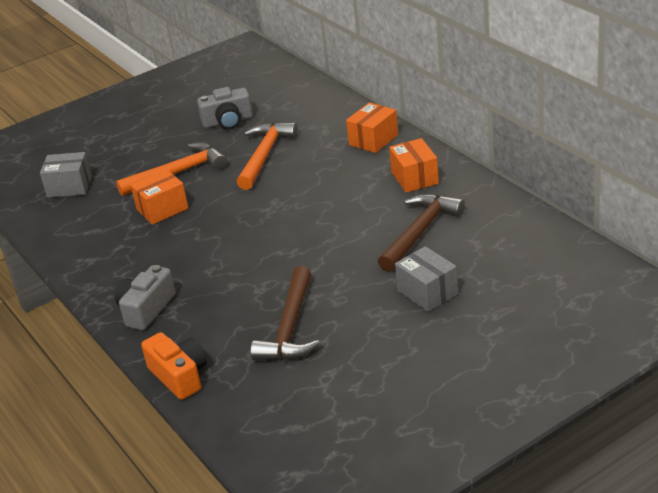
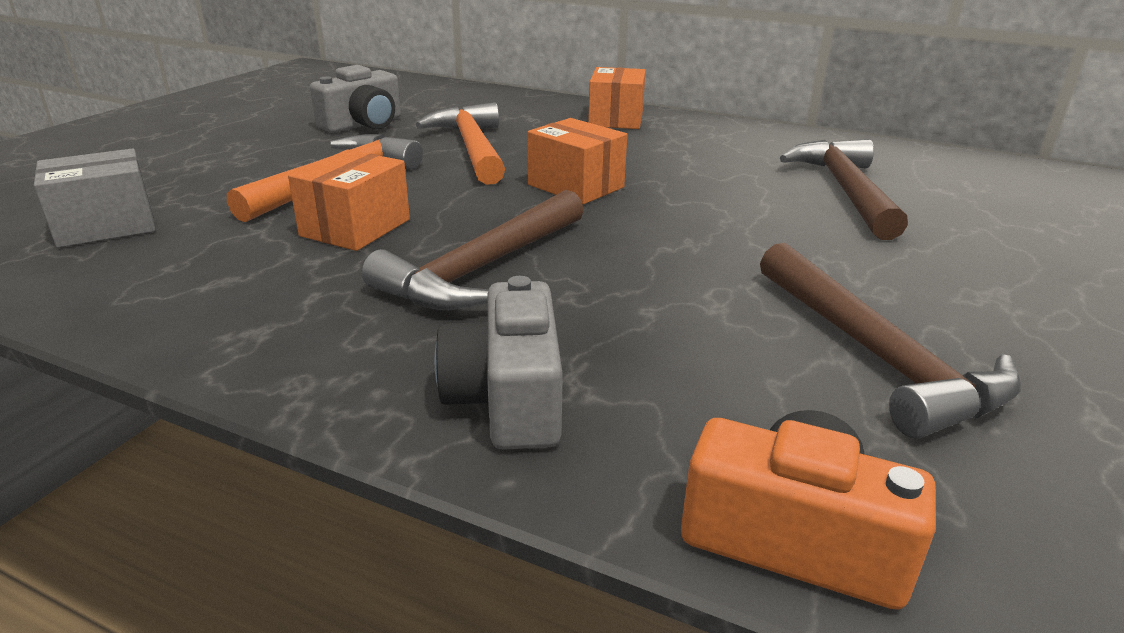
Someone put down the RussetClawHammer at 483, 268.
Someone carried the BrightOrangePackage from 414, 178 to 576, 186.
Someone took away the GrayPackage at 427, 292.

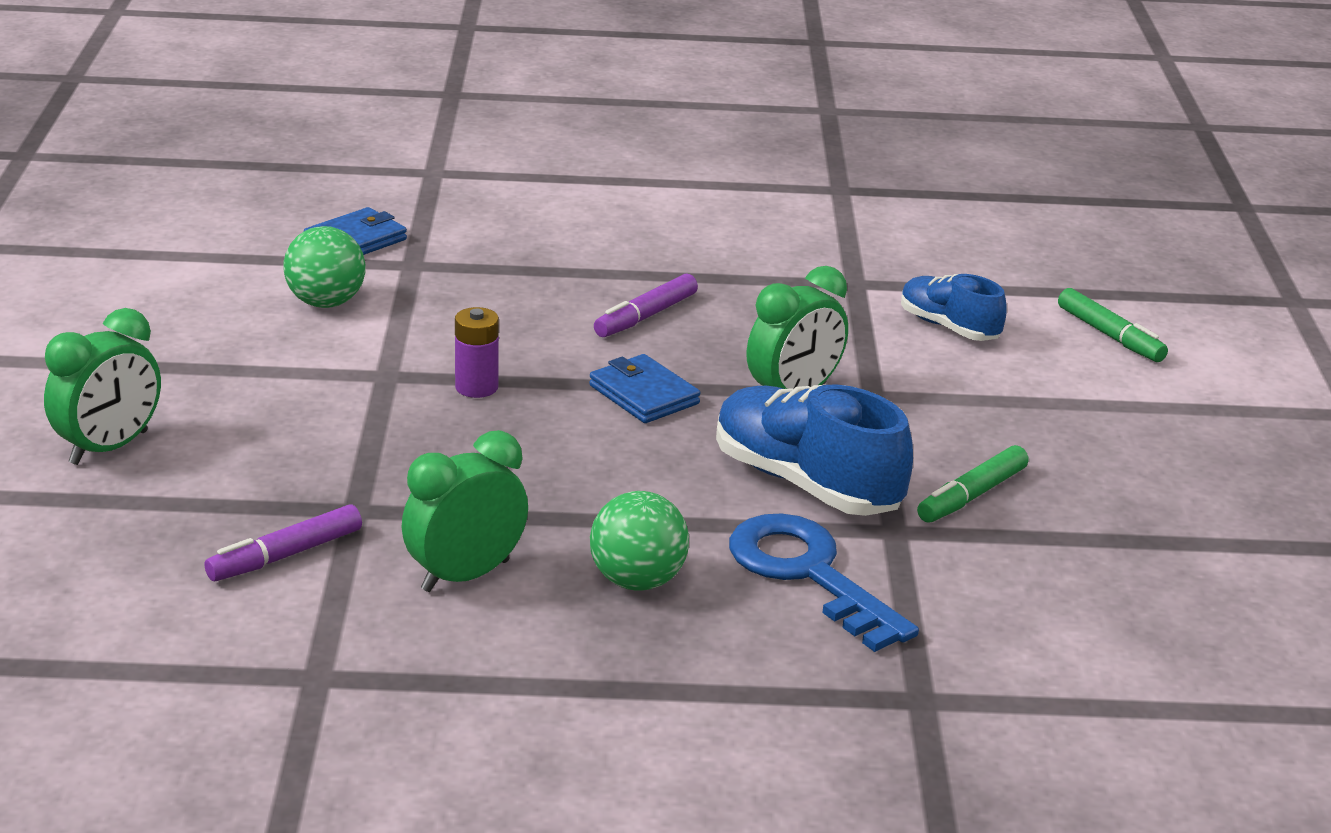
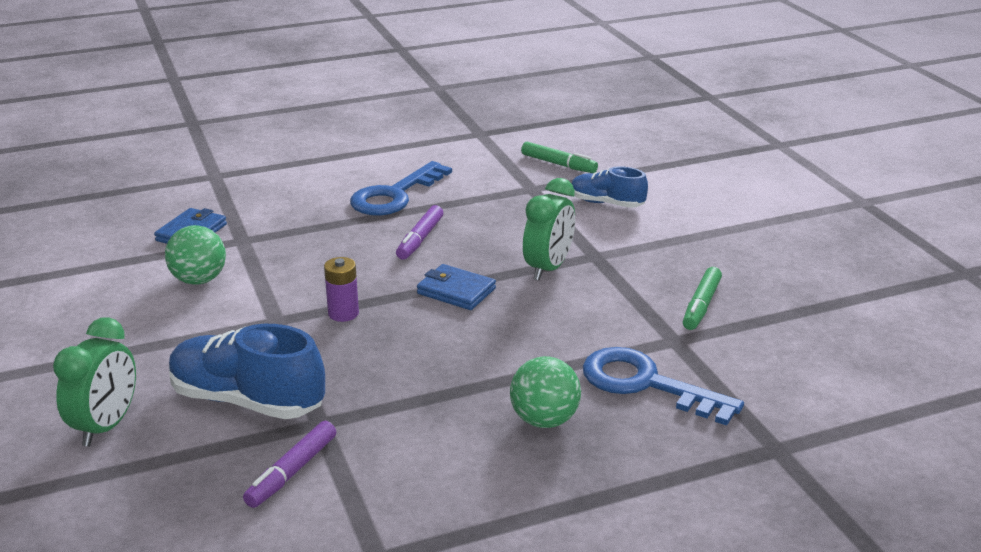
Someone carried the RoyalBlueSneaker from 806, 483 to 247, 401.
Someone put down the RoyalBlueDoorKey at 395, 195.
Someone carried the GreenMarker from 1110, 336 to 558, 164.
Someone took away the GreenClock at 465, 576.

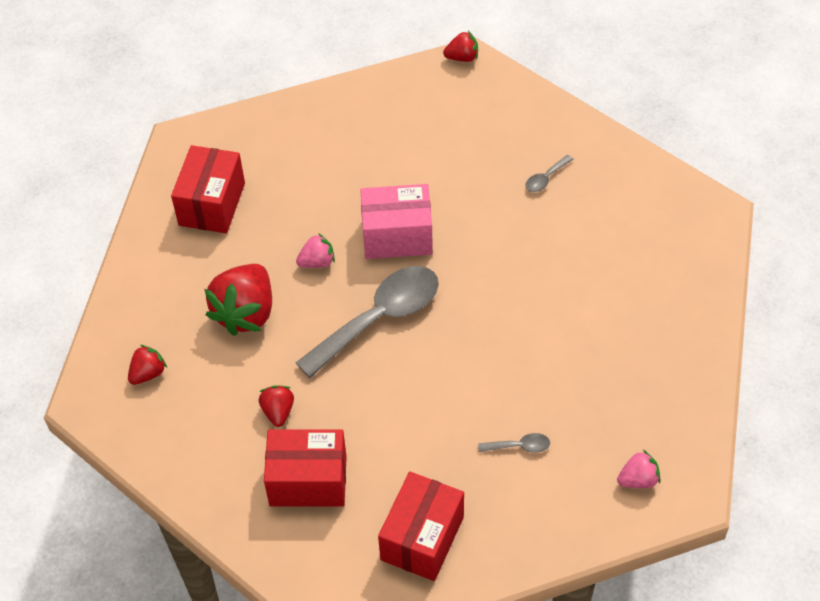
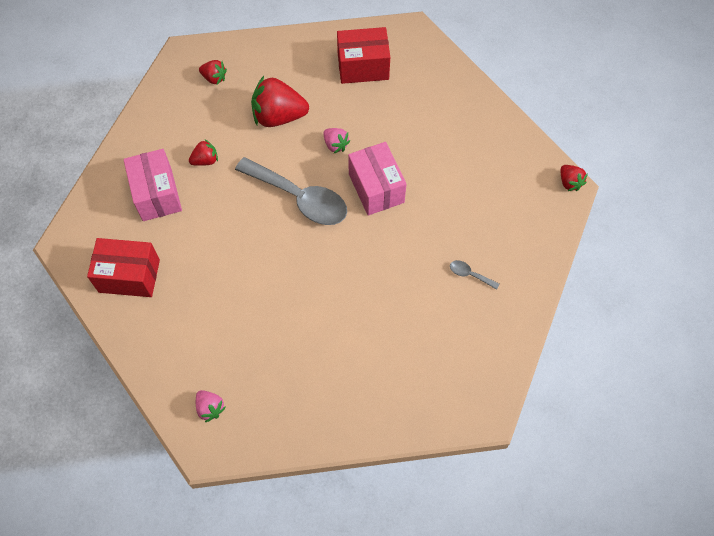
Someone repainted the ScarletPackage at 308, 480, which became the RosePinkPackage at 157, 194.
Someone took away the GraySpoon at 519, 446.

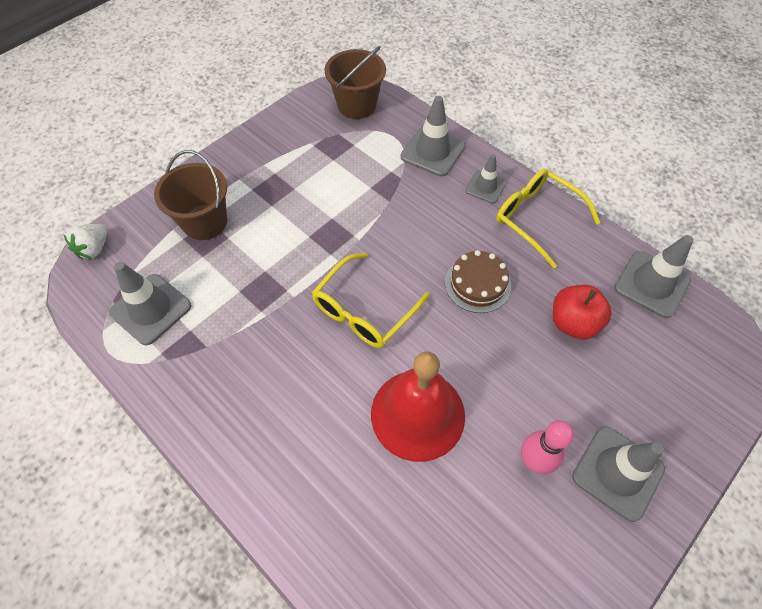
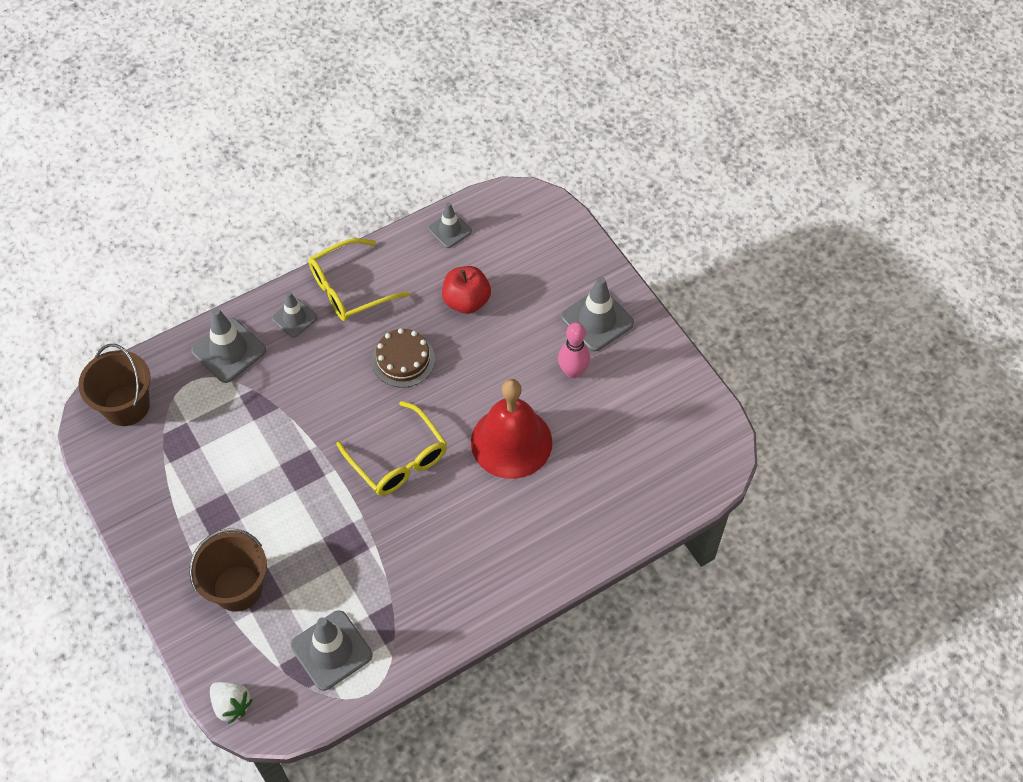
Someone scaled the GraySafetyCone at 651, 284 by 0.62.

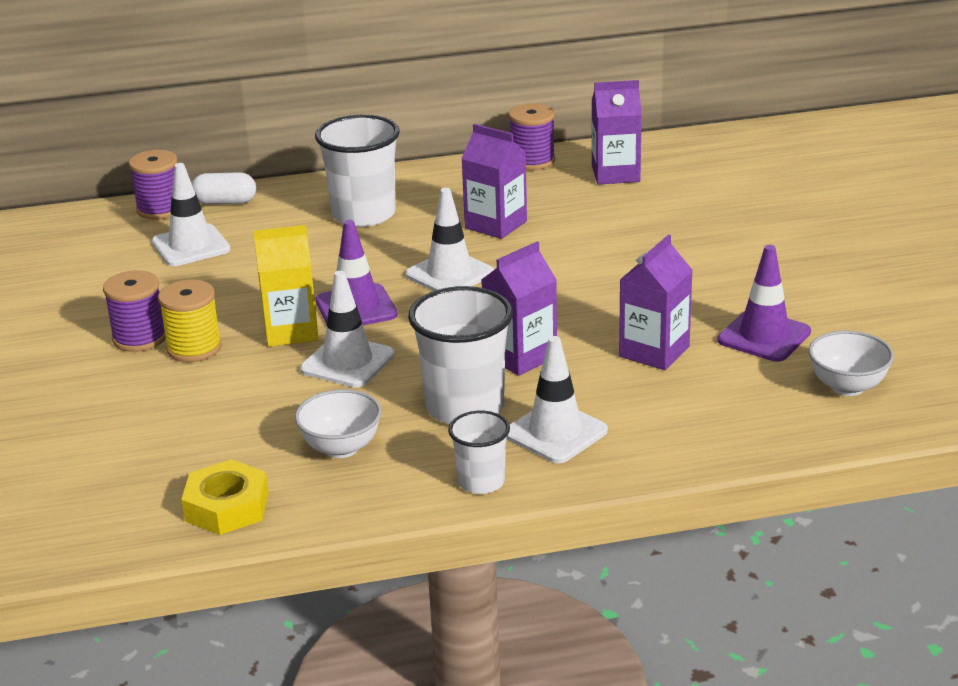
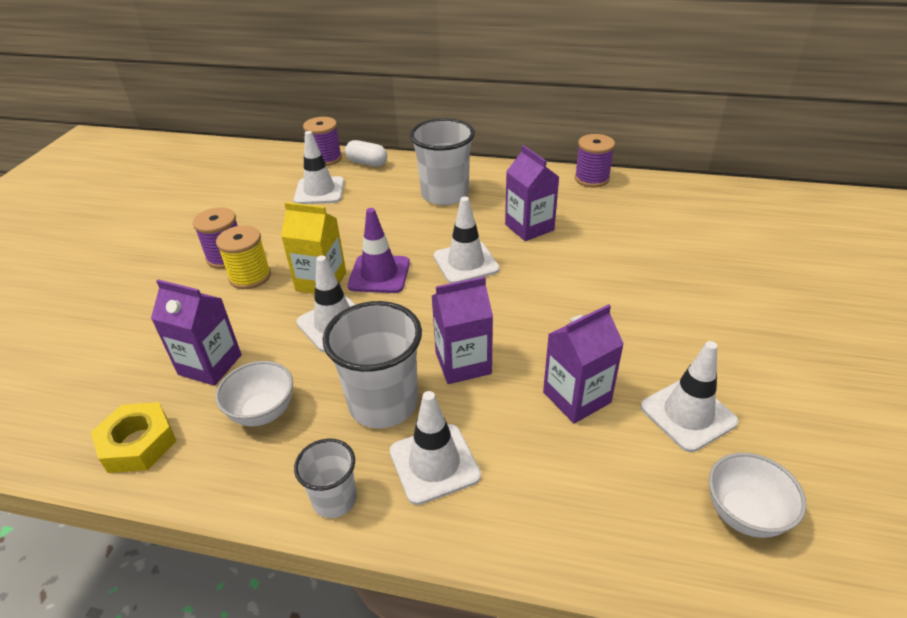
Someone carried the PurpleMilkCarton from 615, 174 to 210, 364.
Someone repainted the PurpleSafetyCone at 764, 336, which became the SnowWhiteSafetyCone at 688, 414.

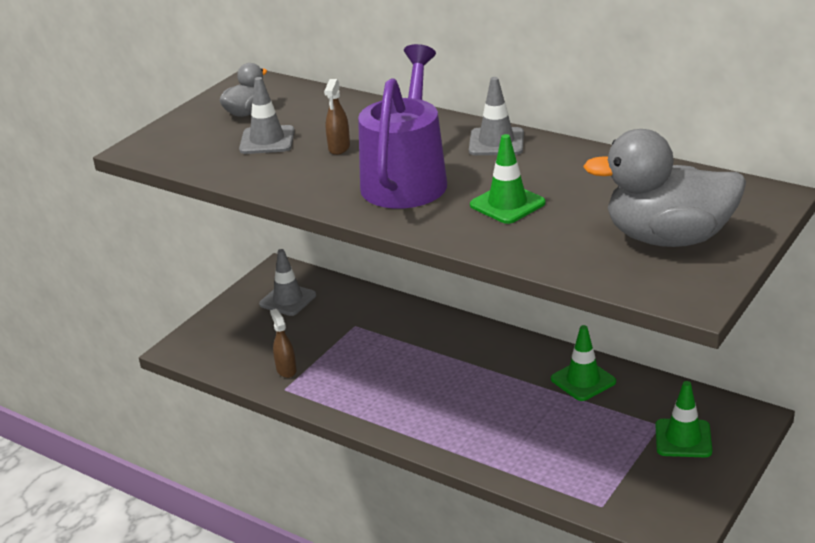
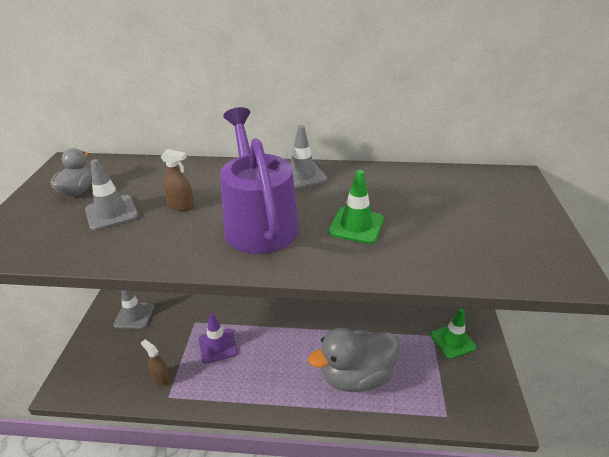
Someone rotated the RussetSprayer at 339, 148 by 60 degrees counterclockwise.
Someone put down the PurpleSafetyCone at 217, 346.
Someone carried the GrayRubberDuck from 668, 238 to 356, 376.
Someone took away the GreenSafetyCone at 583, 380.

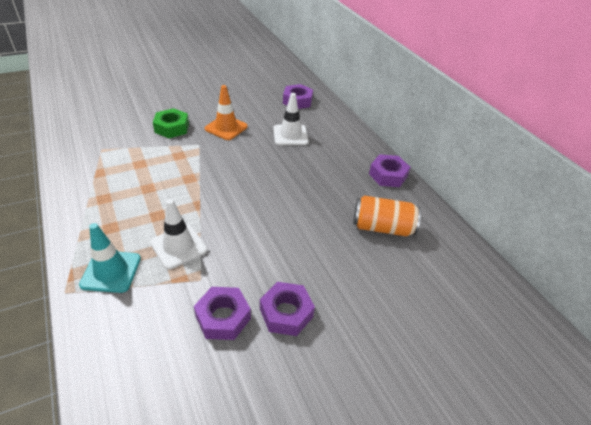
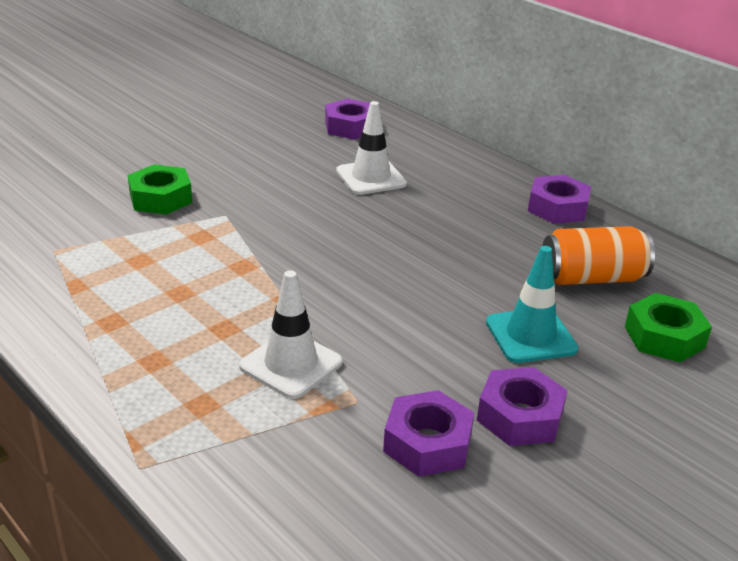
Someone carried the TurquoiseSafetyCone from 111, 271 to 531, 336.
Someone put down the GreenNut at 664, 337.
Someone took away the BrightOrangeSafetyCone at 226, 128.

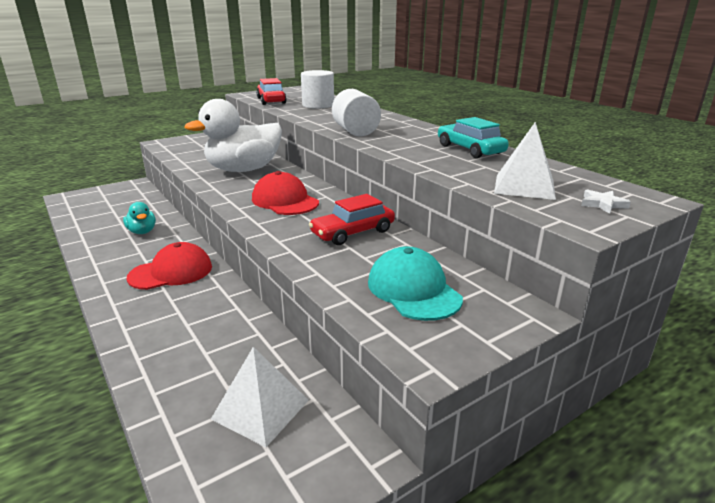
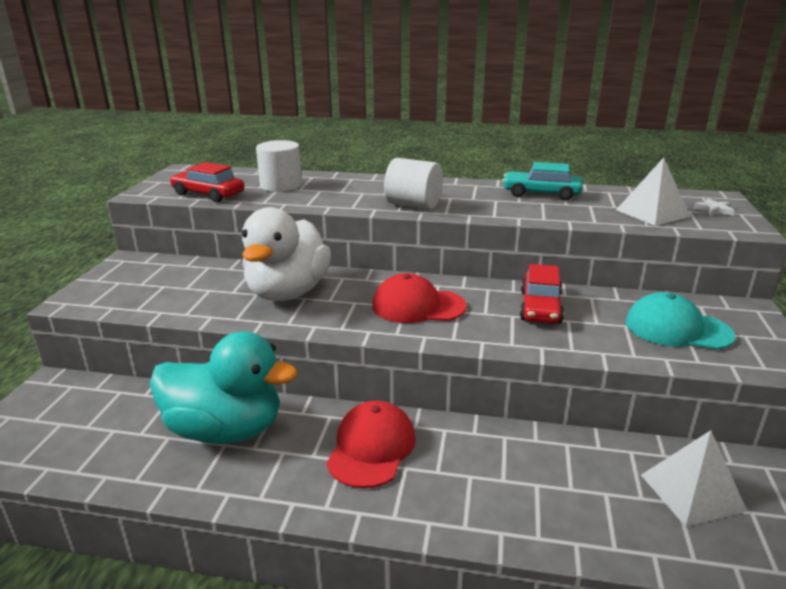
Someone scaled the TurquoiseRubberDuck at 142, 231 by 2.15.

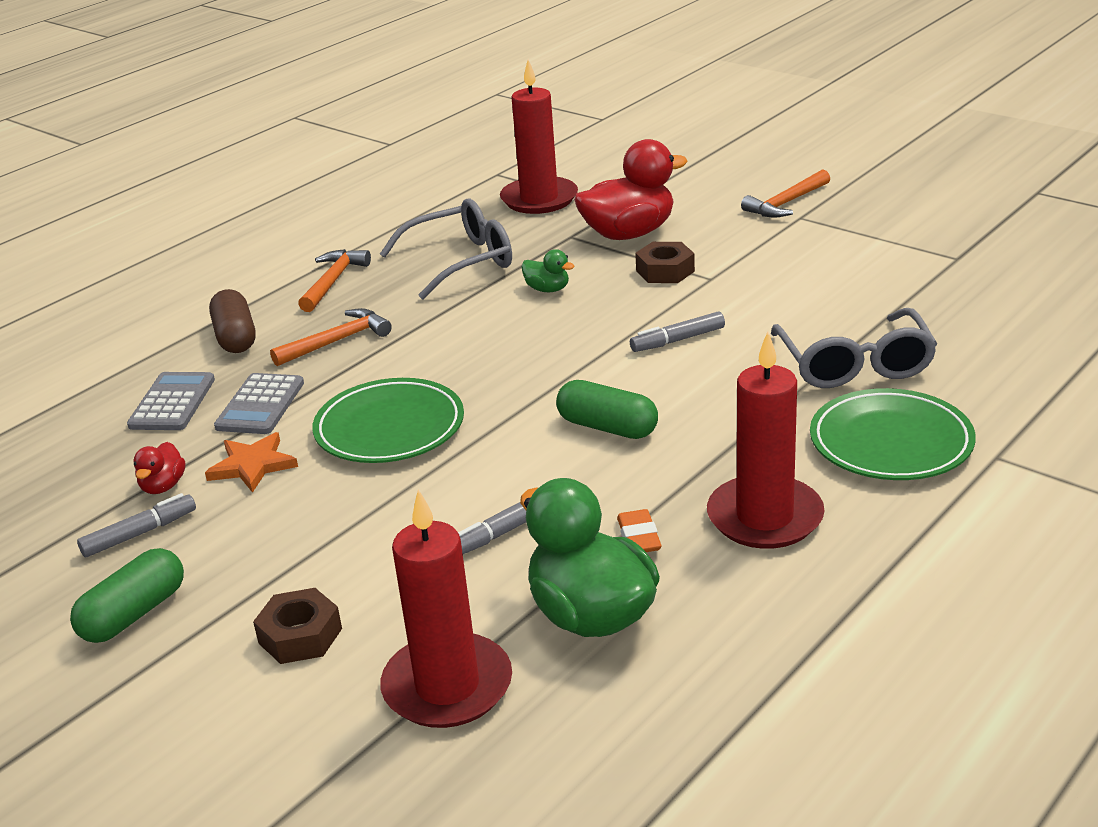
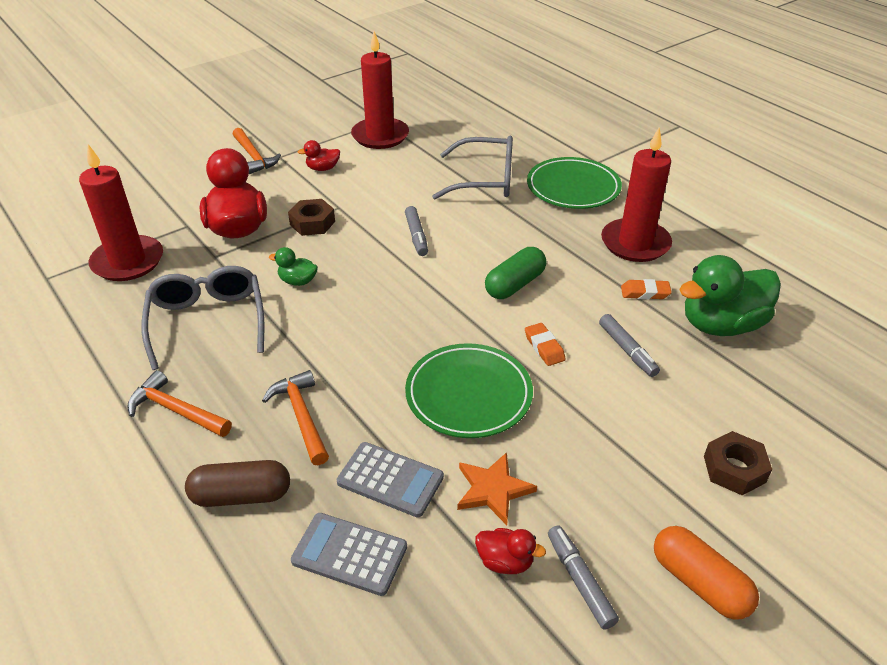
Someone rotated the GreenRubberDuck at 547, 289 by 120 degrees counterclockwise.
Someone put down the ScarletRubberDuck at 323, 168.
Someone carried the ScarletPillarCandle from 447, 686 to 380, 136.
Someone put down the BrightOrangePencilEraser at 544, 347.
Someone repainted the GreenPill at 134, 614, which became the BrightOrangePill at 699, 582.

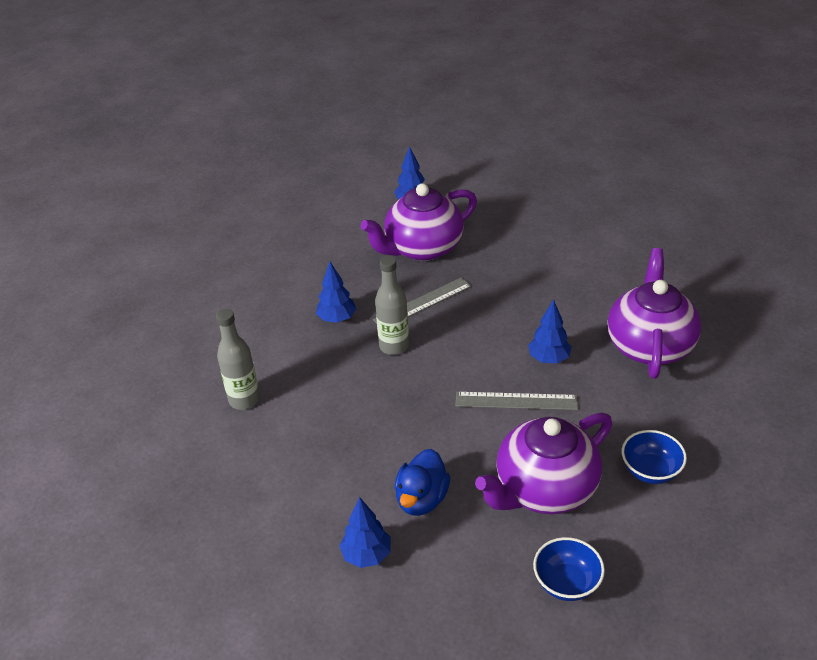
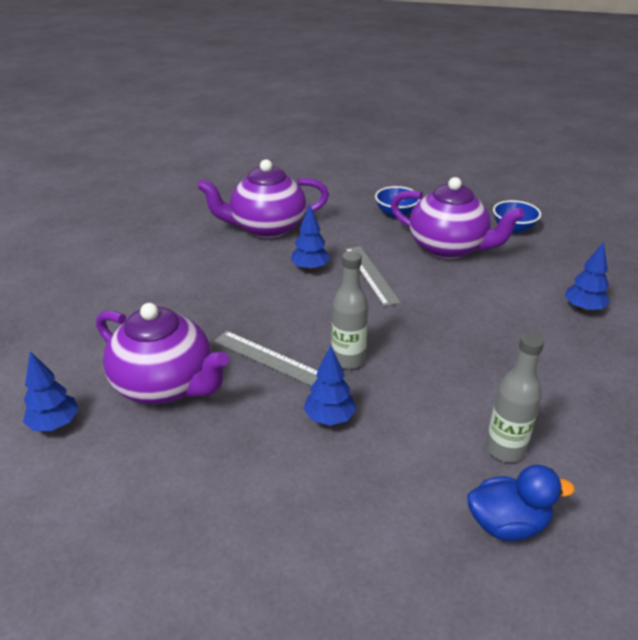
Someone carried the RoyalBlueRubberDuck from 421, 499 to 507, 524.

